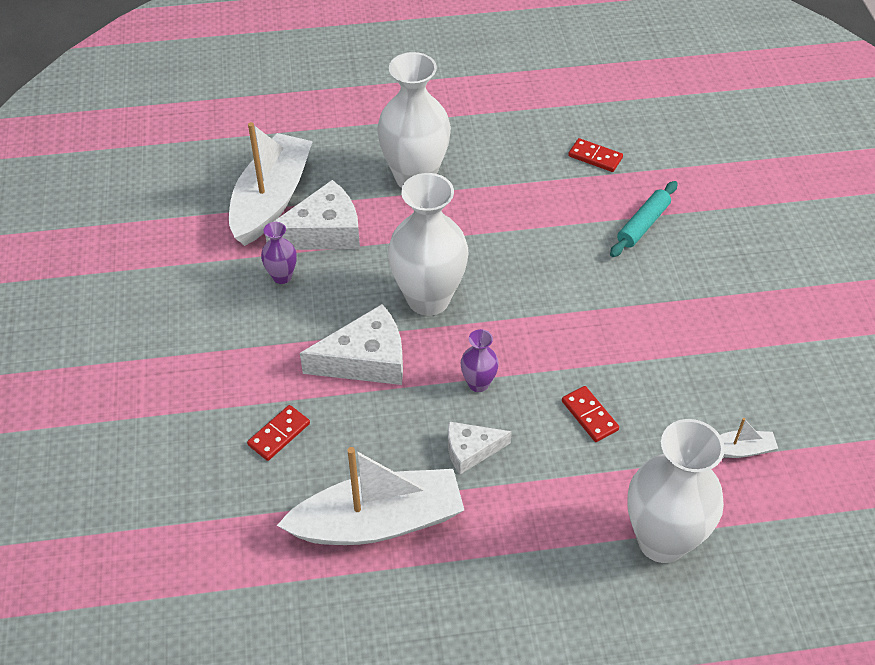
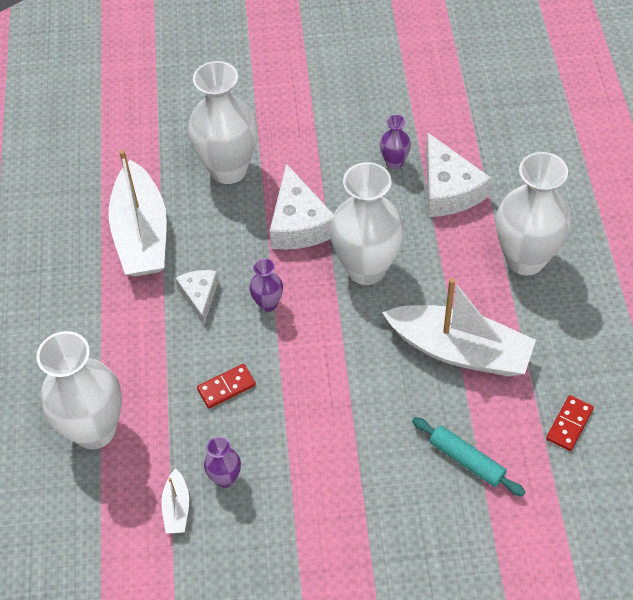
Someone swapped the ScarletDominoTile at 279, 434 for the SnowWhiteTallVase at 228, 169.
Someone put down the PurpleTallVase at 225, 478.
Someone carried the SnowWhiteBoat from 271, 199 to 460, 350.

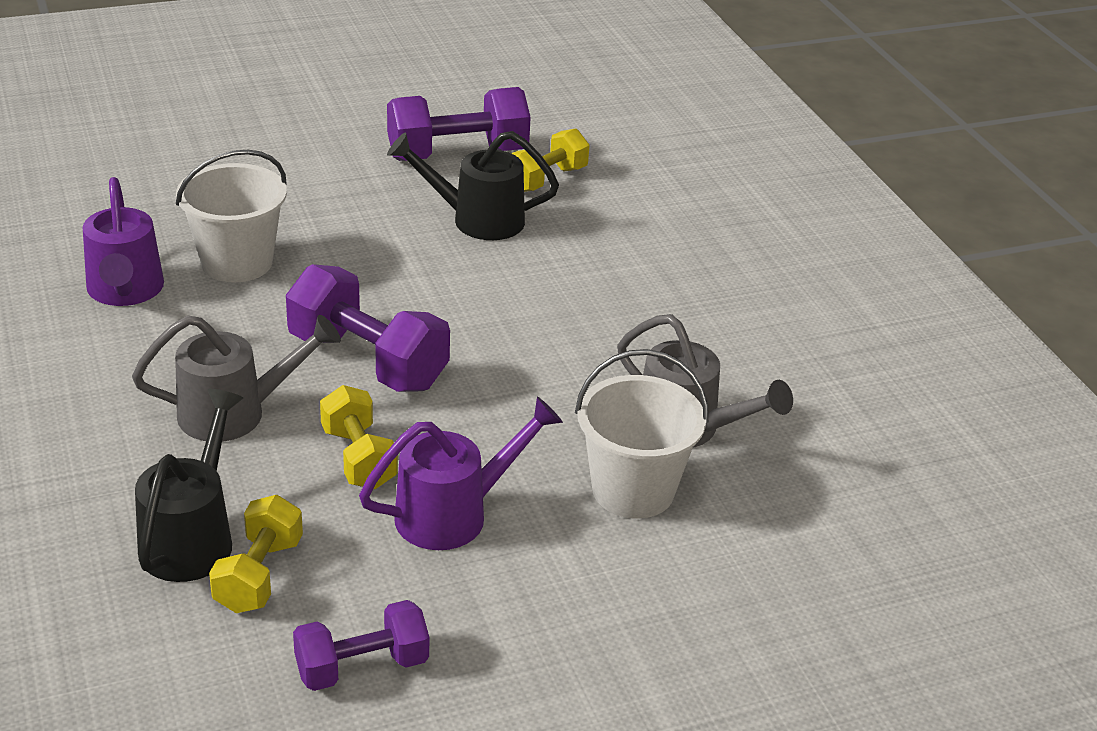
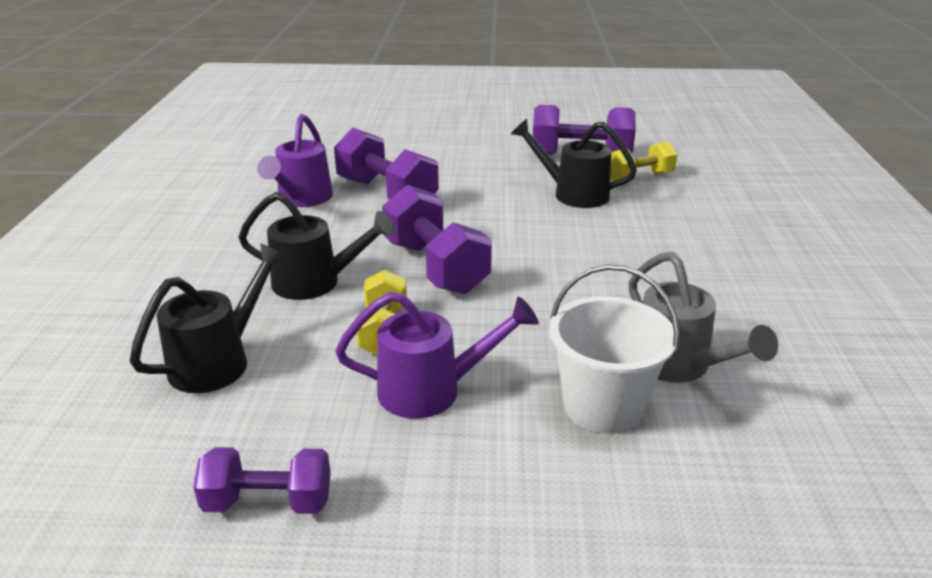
Someone repainted the GrayWateringPot at 235, 413, which became the BlackWateringPot at 316, 283.
Someone swapped the SnowWhiteSandBucket at 237, 262 for the PurpleFreeWeight at 386, 194.
Someone took away the BrightYellowFreeWeight at 258, 575.

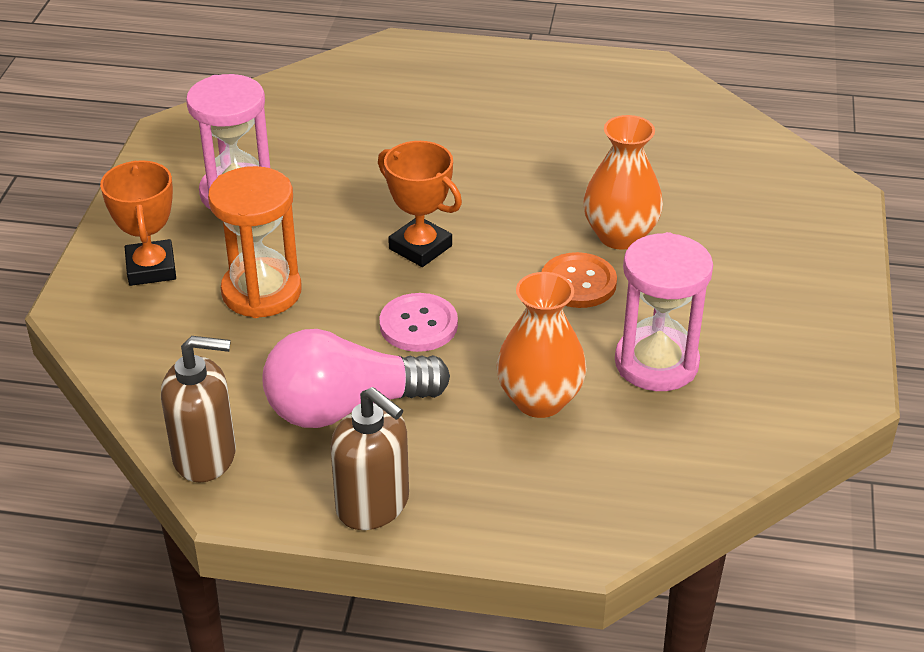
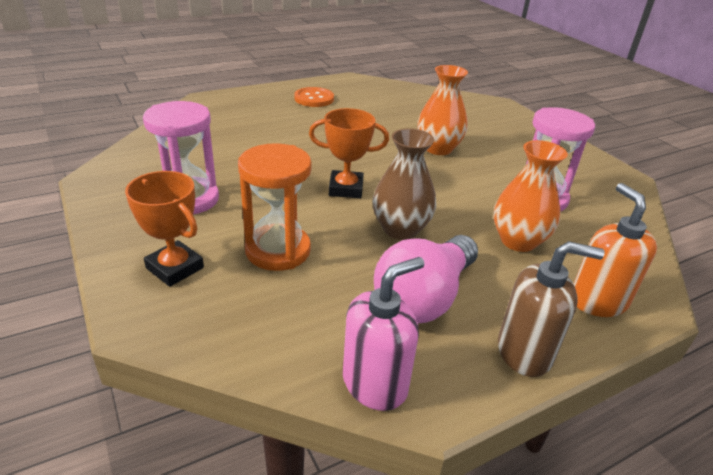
Someone carried the BrightOrangeSewingButton from 578, 283 to 314, 98.
Someone repainted the RussetPumpBottle at 205, 456, which became the RosePinkPumpBottle at 375, 383.
Someone swapped the RosePinkSewingButton at 418, 325 for the RussetTallVase at 400, 229.
Someone put down the BrightOrangePumpBottle at 597, 301.

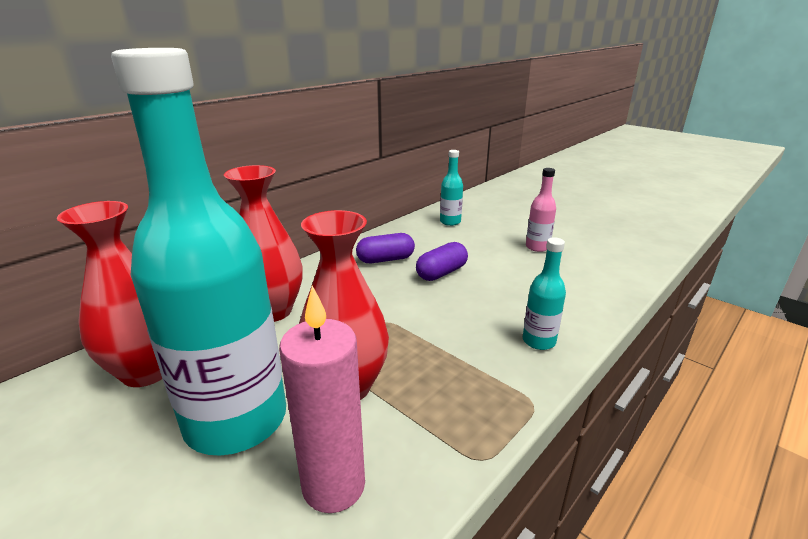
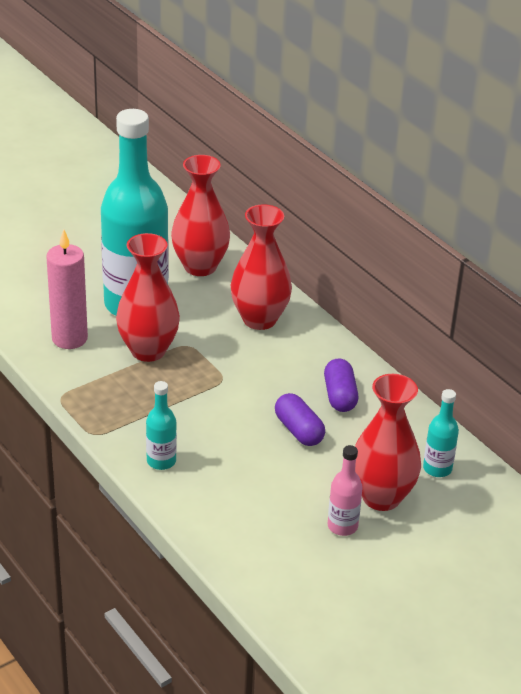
Someone put down the ScarletTallVase at 381, 497.

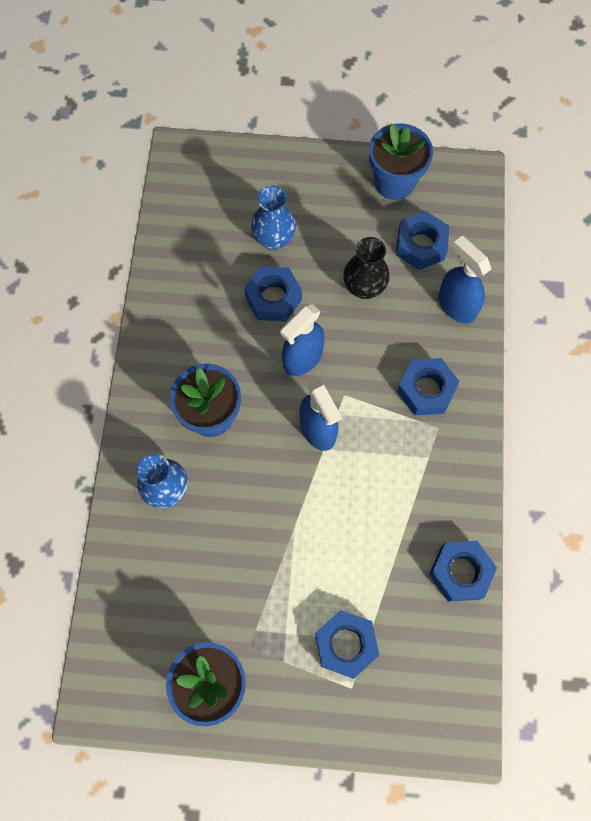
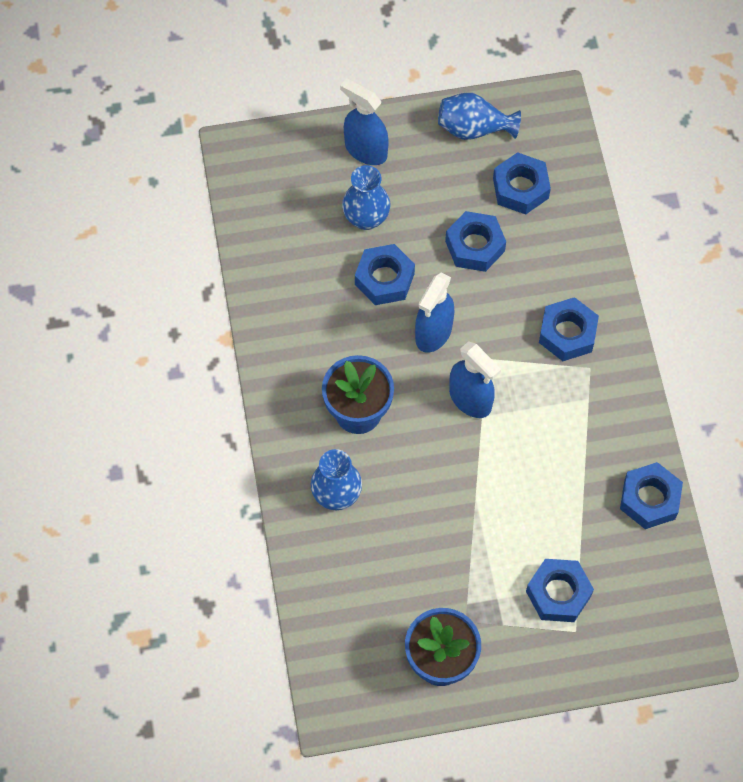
Someone carried the RoyalBlueSprayer from 456, 306 to 365, 150.
Someone swapped the RoyalBluePlantPot at 394, 182 for the RoyalBlueTallVase at 474, 129.
Someone swapped the BlackTallVase at 364, 287 for the RoyalBlueNut at 475, 246.

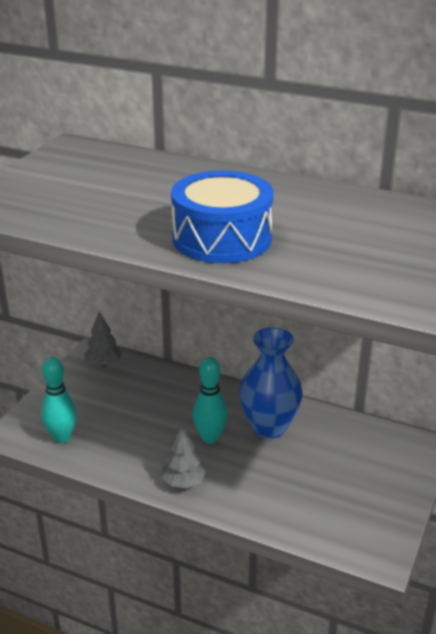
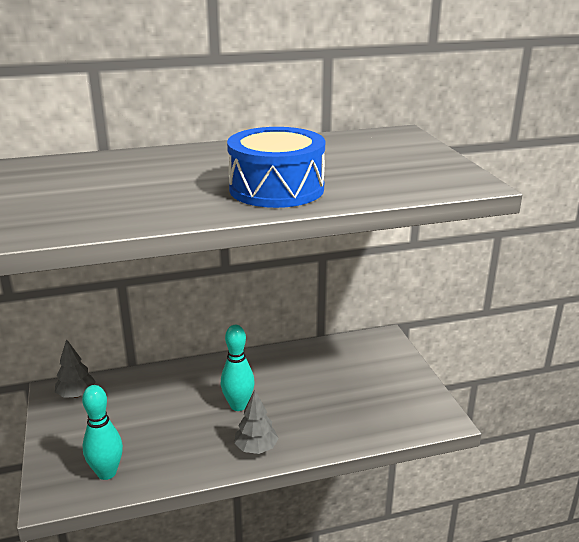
Someone took away the RoyalBlueTallVase at 269, 427.

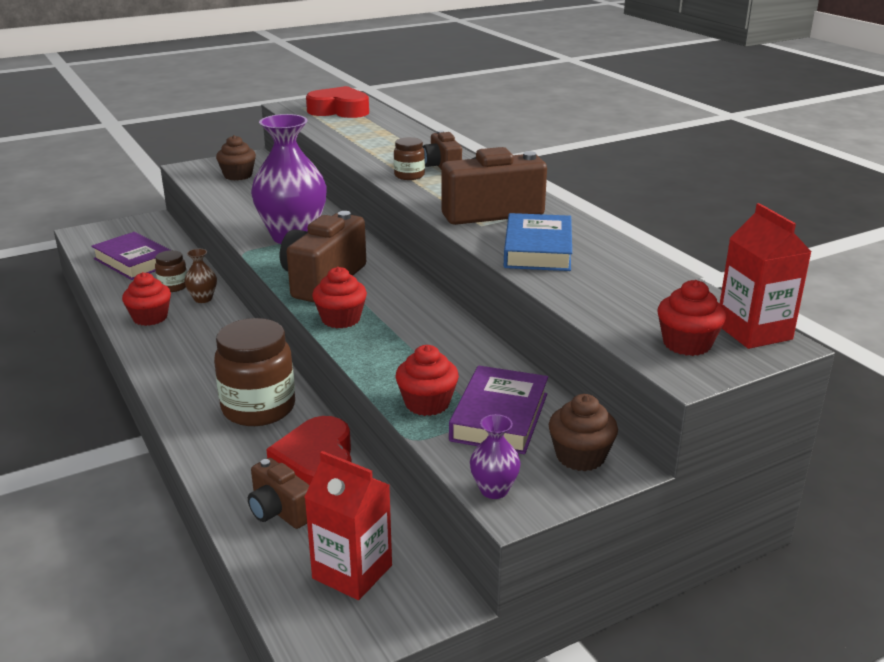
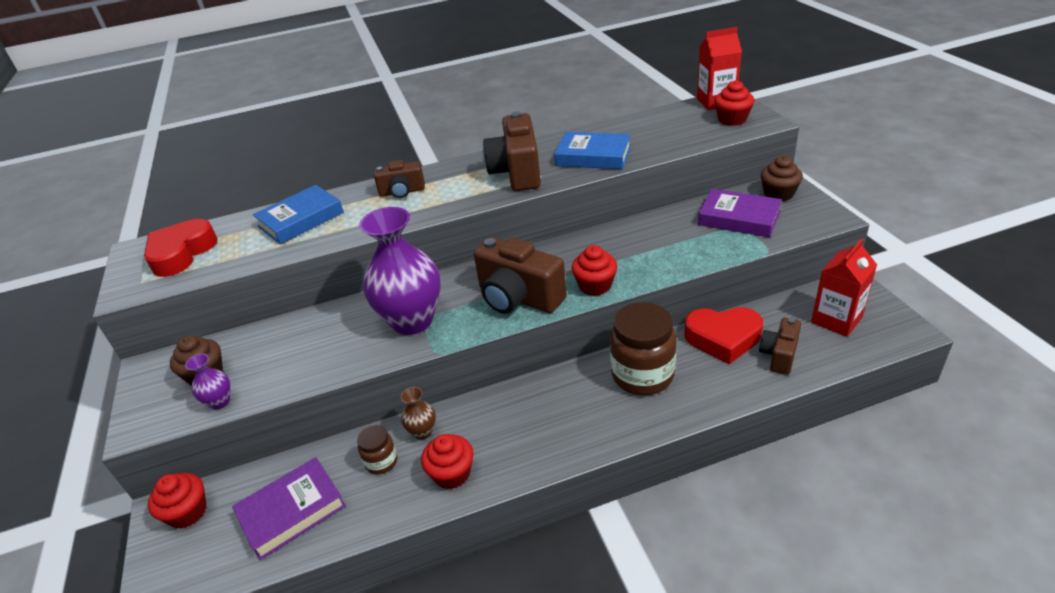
Someone carried the ScarletFairyCake from 427, 403 to 187, 512.
Someone carried the PurpleTallVase from 494, 490 to 220, 402.
Someone put down the RoyalBlueHardcover at 301, 219.
Someone rotated the RussetCamera at 280, 511 by 150 degrees clockwise.
Someone took away the RussetJar at 409, 176.

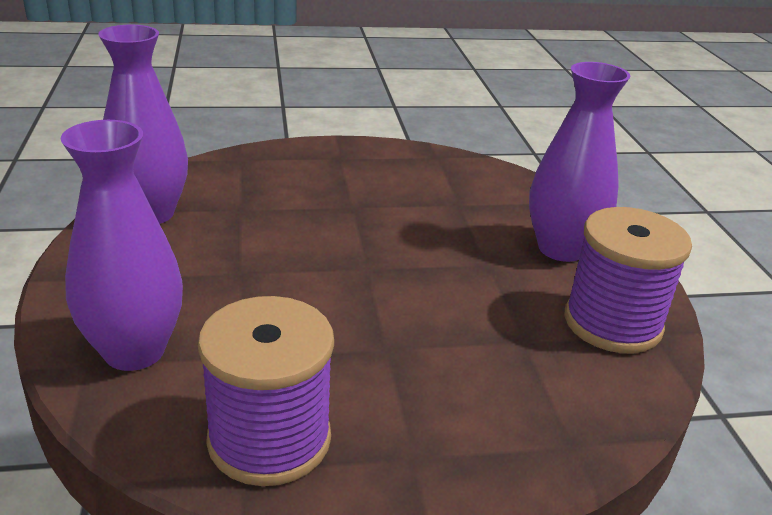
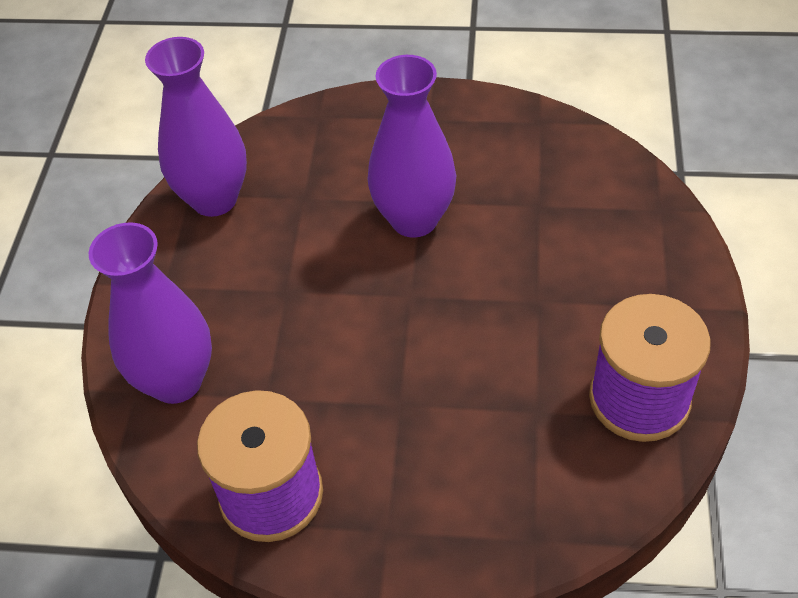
Someone carried the PurpleTallVase from 561, 249 to 414, 219.

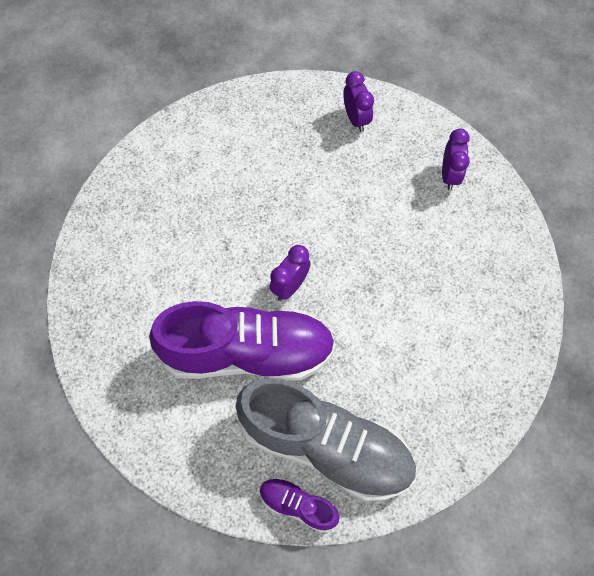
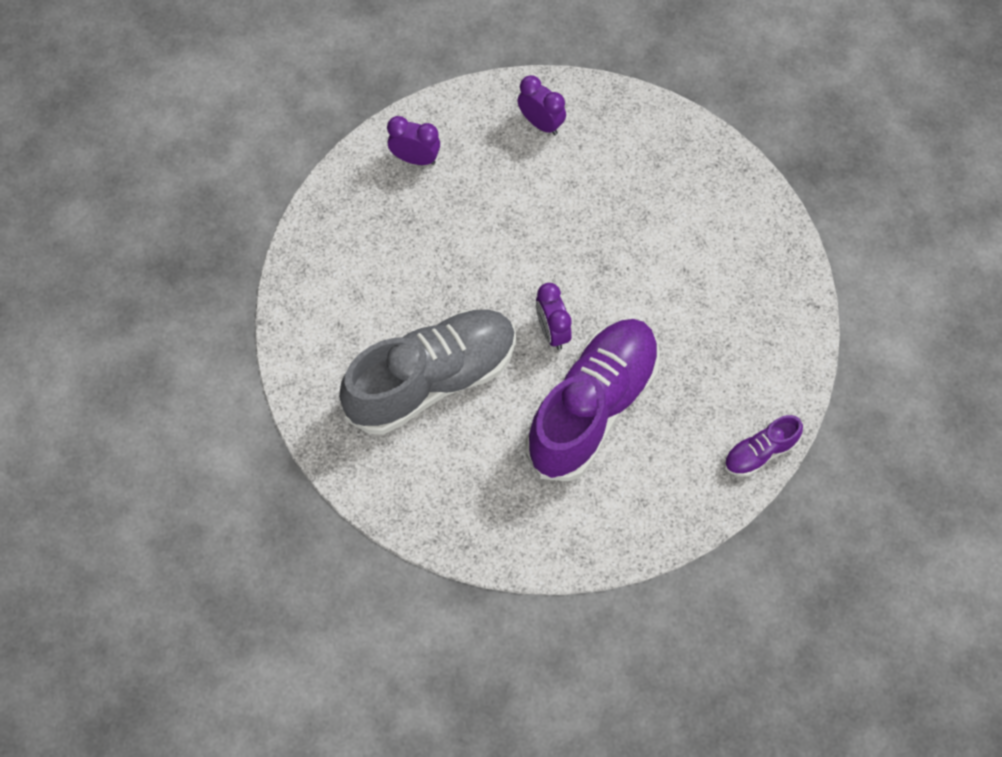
Someone carried the GraySneaker from 326, 446 to 431, 380.

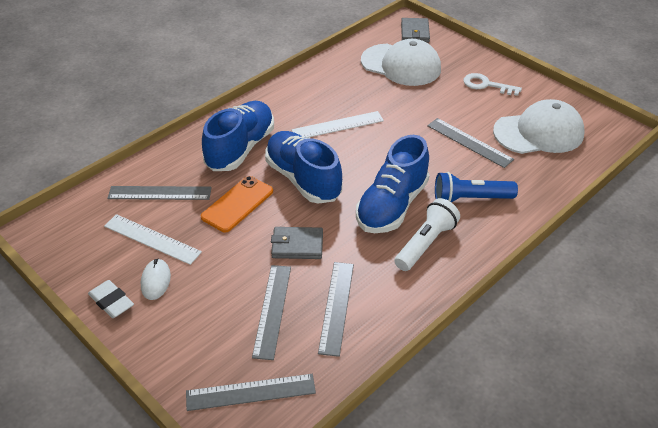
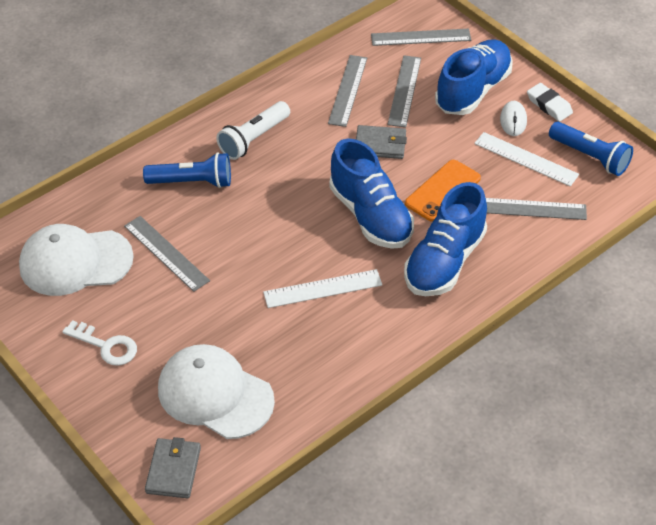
Someone carried the RoyalBlueSneaker from 392, 206 to 473, 90.
Someone put down the RoyalBlueTorch at 590, 157.

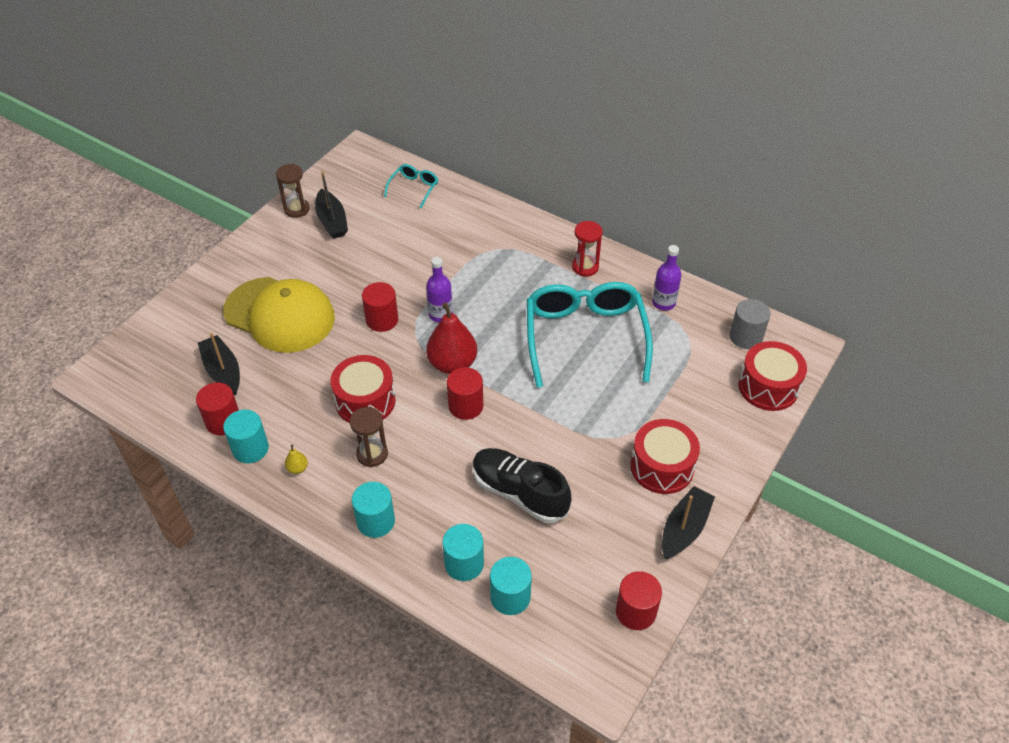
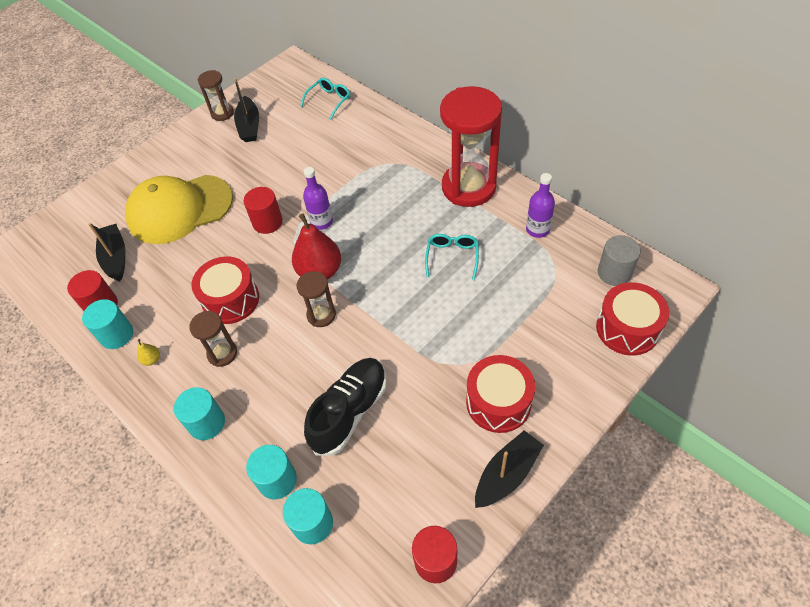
Someone rotated the BrightYellowCap at 280, 315 by 120 degrees clockwise.
Someone swapped the ScarletCylinderShape at 465, 406 for the RussetSandTimer at 321, 315.
Someone rotated the BlackSneaker at 519, 493 by 75 degrees clockwise.
Someone scaled the TurquoiseSpectacles at 585, 337 by 0.44.
Someone scaled the ScarletSandTimer at 585, 267 by 2.09.

